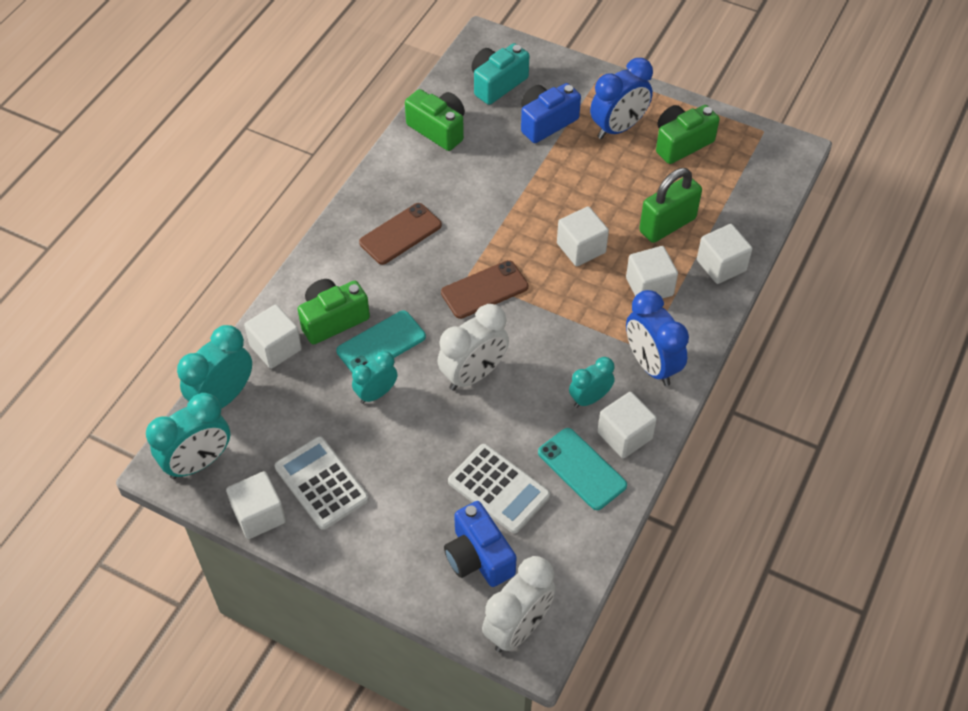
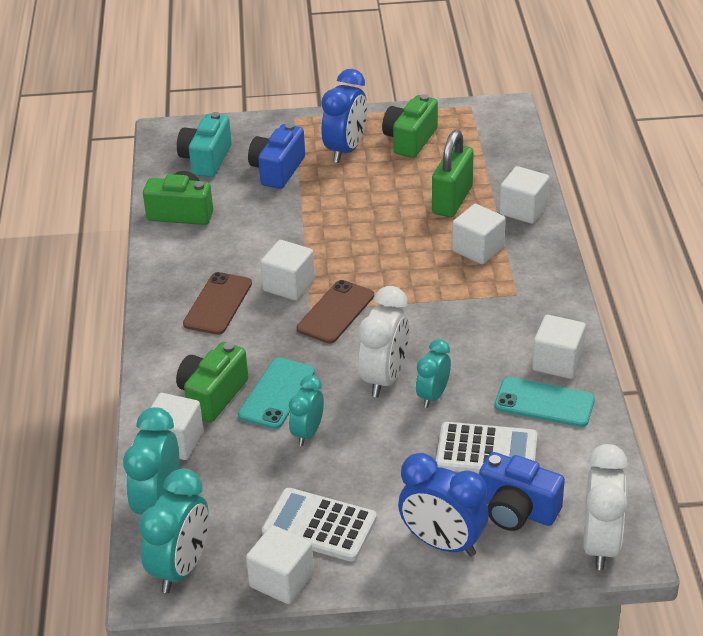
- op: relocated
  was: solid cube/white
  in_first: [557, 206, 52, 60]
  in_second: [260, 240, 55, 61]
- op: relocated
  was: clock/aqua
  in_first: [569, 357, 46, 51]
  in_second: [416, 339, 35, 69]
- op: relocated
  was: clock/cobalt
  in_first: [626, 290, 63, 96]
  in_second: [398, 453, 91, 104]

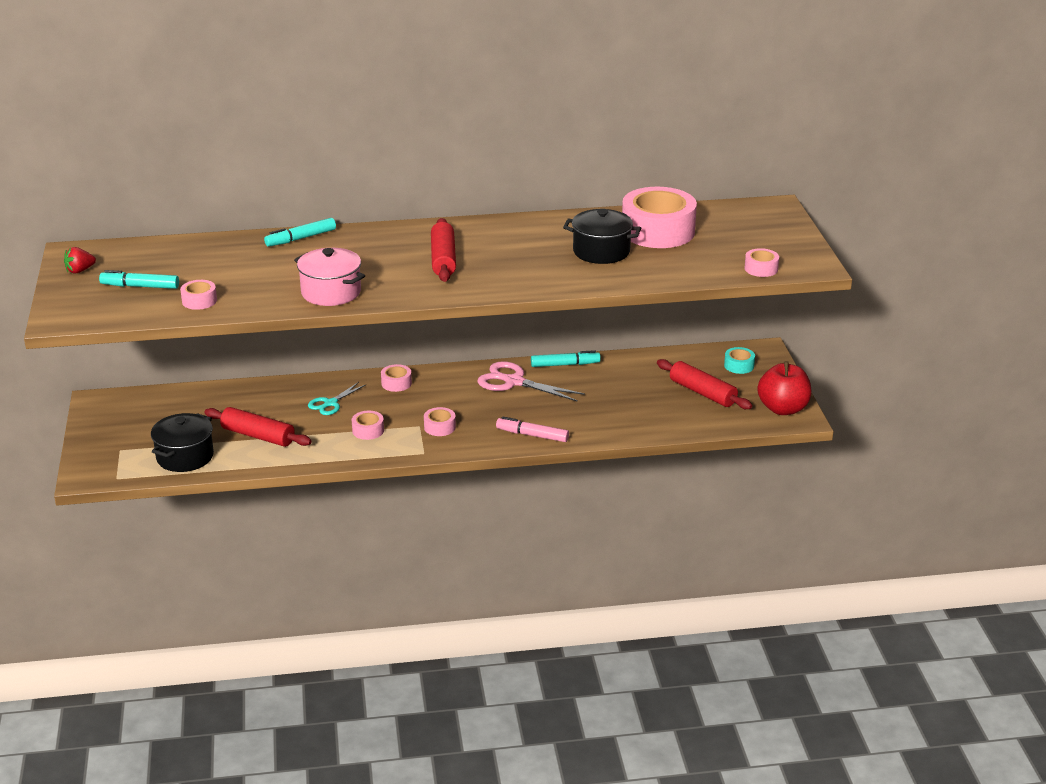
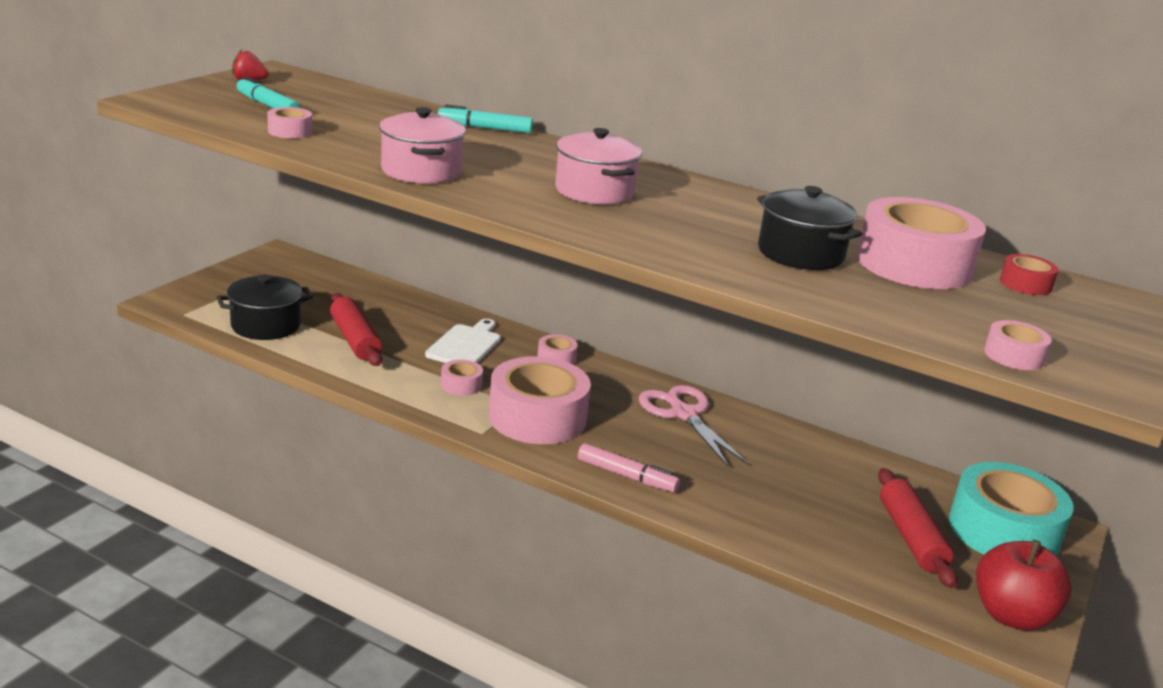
- op: exchanged
  was: pair of scissors/aqua
  now: cutting board/white
  in_first: [308, 382, 59, 33]
  in_second: [425, 319, 76, 44]
- op: size
  was: tape/pink
  in_first: [424, 407, 32, 29]
  in_second: [488, 356, 103, 88]
  ratio: 2.3
- op: exchanged
  was: pastry roller/red
  now: cooking pot/pink
  in_first: [431, 218, 25, 64]
  in_second: [555, 128, 87, 77]
- op: spun
  was: felt pen/pink
  in_first: [496, 416, 73, 26]
  in_second: [578, 443, 102, 49]
  clockwise: 150
- op: missing
  was: felt pen/aqua
  in_first: [531, 350, 70, 17]
- op: size
  was: tape/aqua
  in_first: [724, 347, 31, 27]
  in_second: [949, 462, 125, 94]
  ratio: 2.3
- op: appeared
  now: tape/red
  in_second: [1000, 254, 58, 41]

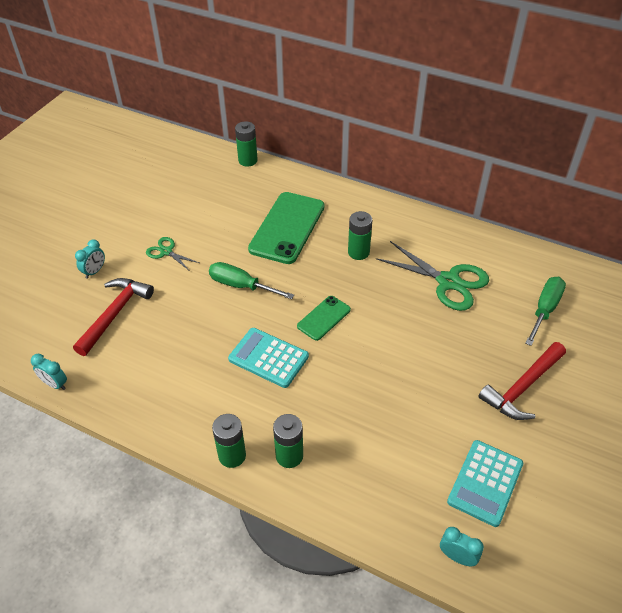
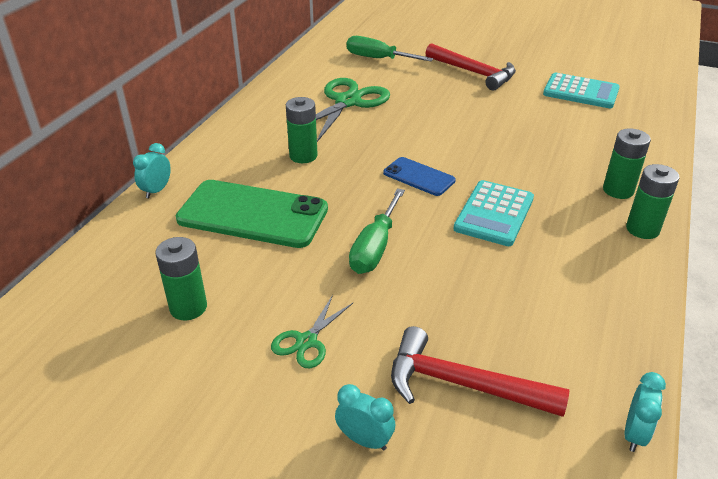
- op: relocated
  was: AA battery/leaf-green
  in_first: [235, 121, 23, 46]
  in_second: [155, 237, 52, 84]
- op: colour
  was: smartphone/leaf-green
  now: smartphone/cobalt
  in_first: [297, 296, 54, 45]
  in_second: [383, 157, 73, 39]
- op: relocated
  was: clock/aqua
  in_first: [440, 527, 44, 39]
  in_second: [133, 143, 38, 56]

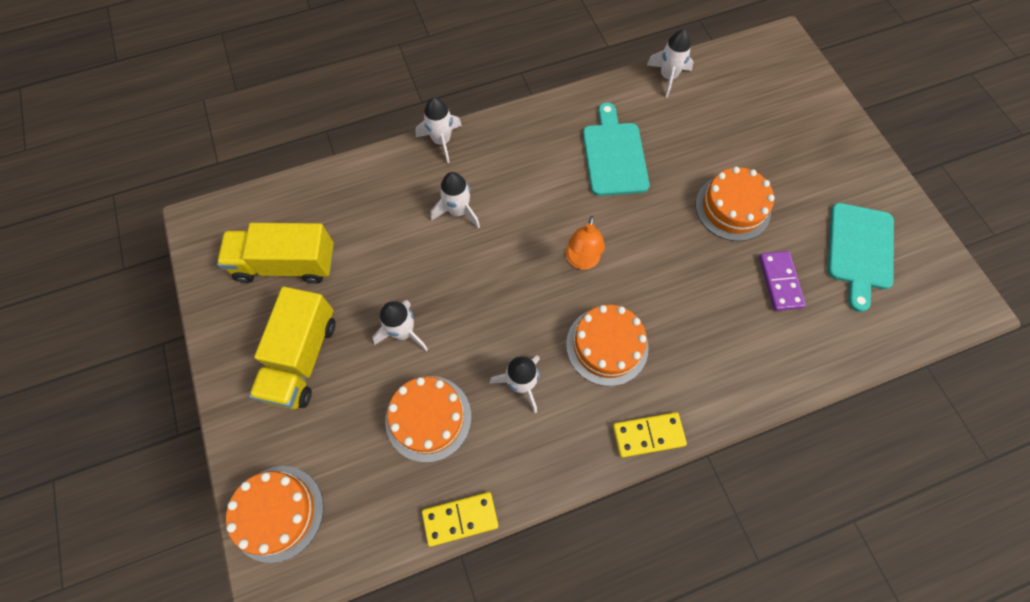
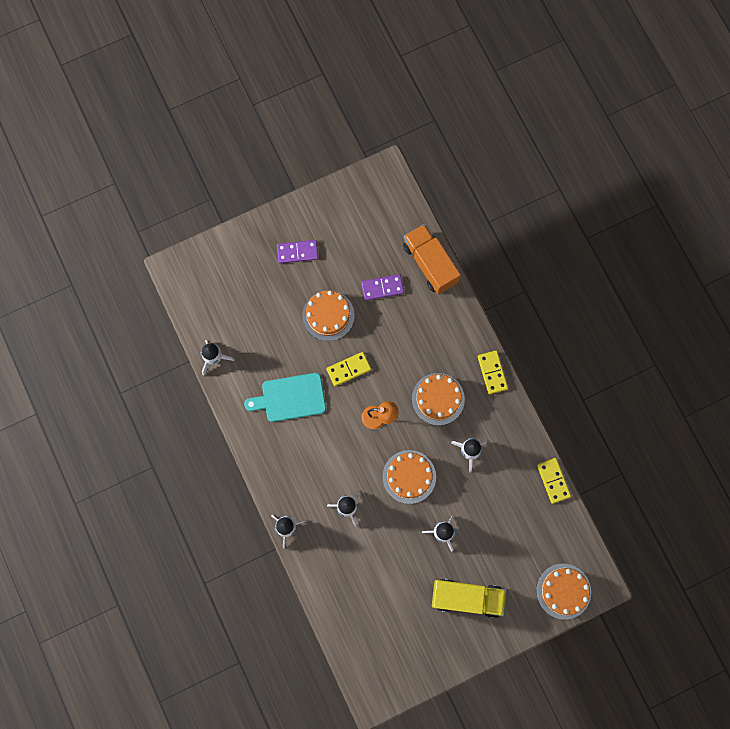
- op: missing
  was: lorry/golden
  in_first: [217, 223, 117, 61]
- op: relocated
  was: cake/orange
  in_first: [385, 376, 86, 87]
  in_second: [382, 450, 54, 54]
- op: missing
  was: cutting board/aqua
  in_first: [828, 203, 66, 109]
- op: appeared
  now: domino piece/violet
  in_second: [277, 240, 41, 24]
- op: appeared
  now: domino piece/golden
  in_second: [326, 352, 45, 34]
- op: appeared
  now: lorry/orange
  in_second: [403, 224, 58, 71]

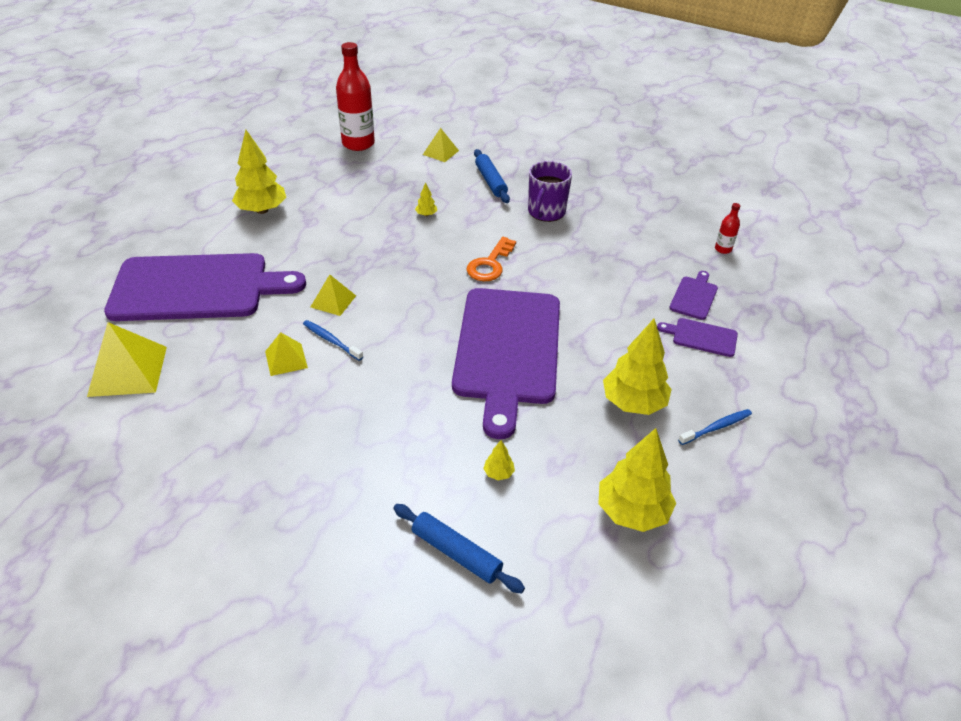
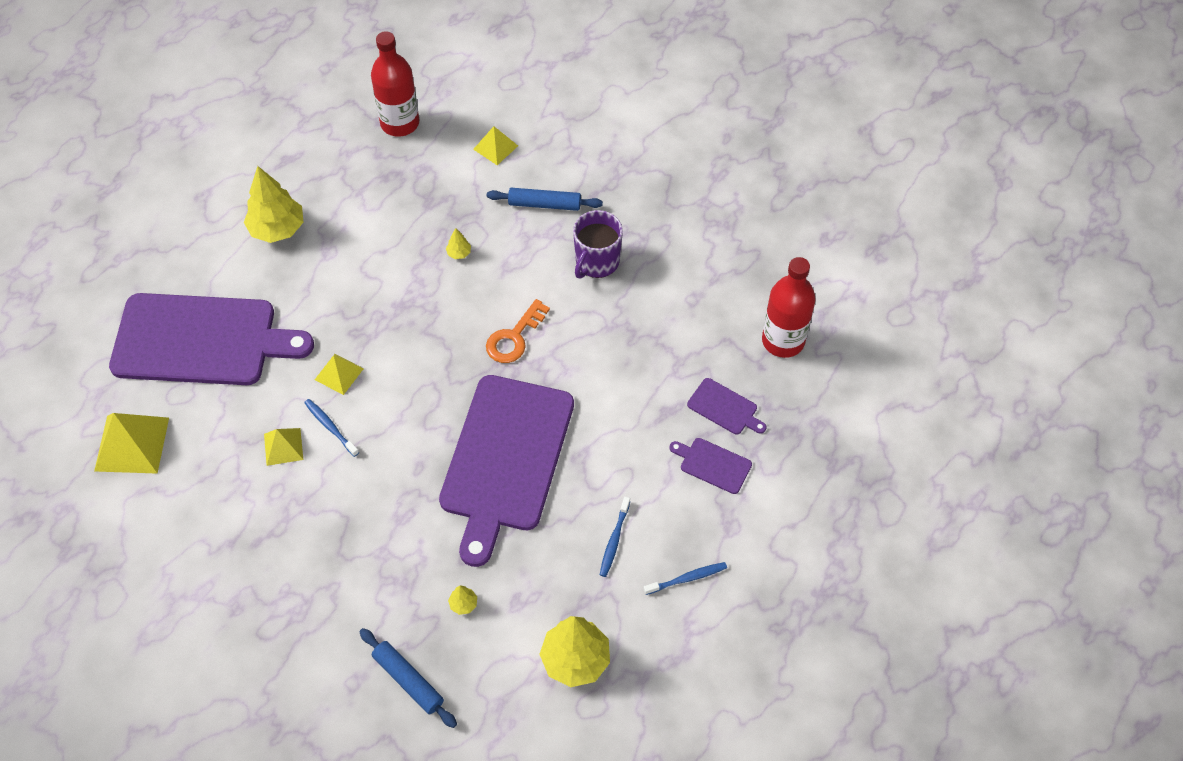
- op: spun
  was: pastry roller/cobalt
  in_first: [474, 149, 36, 54]
  in_second: [487, 188, 116, 23]
  clockwise: -75
- op: exchanged
  was: fir tree/golden
  now: toothbrush/cobalt
  in_first: [603, 319, 69, 96]
  in_second: [600, 497, 30, 80]
- op: spun
  was: cutting board/violet
  in_first: [669, 271, 49, 49]
  in_second: [687, 378, 80, 57]
  clockwise: 90
- op: size
  was: drink bottle/red
  in_first: [715, 203, 25, 51]
  in_second: [762, 257, 54, 101]
  ratio: 2.21

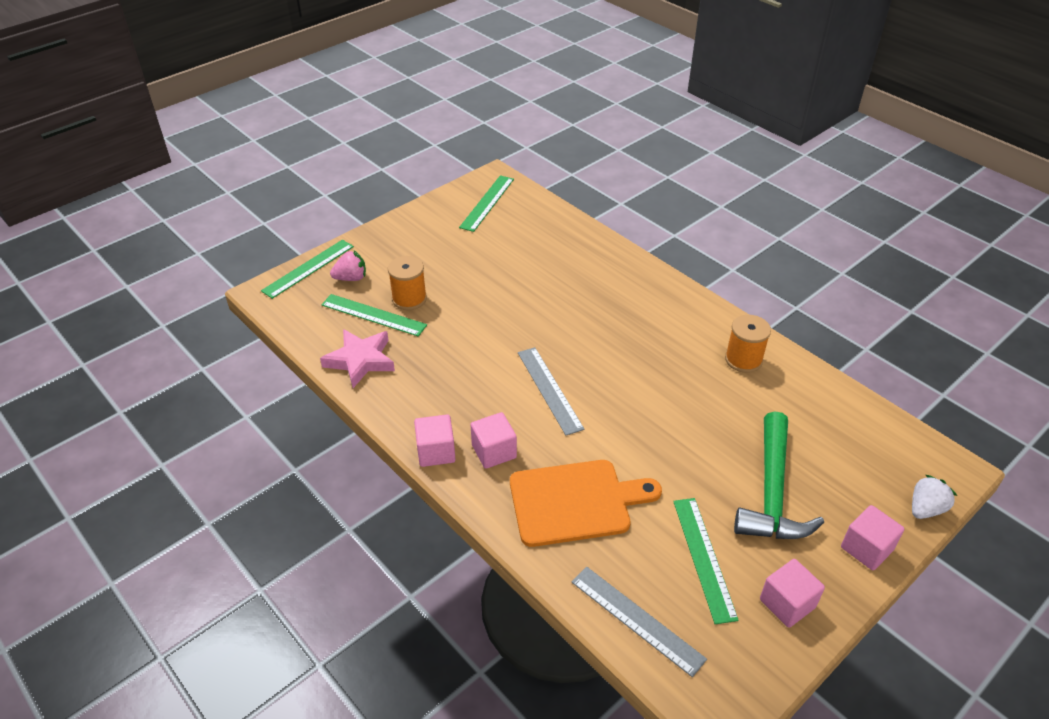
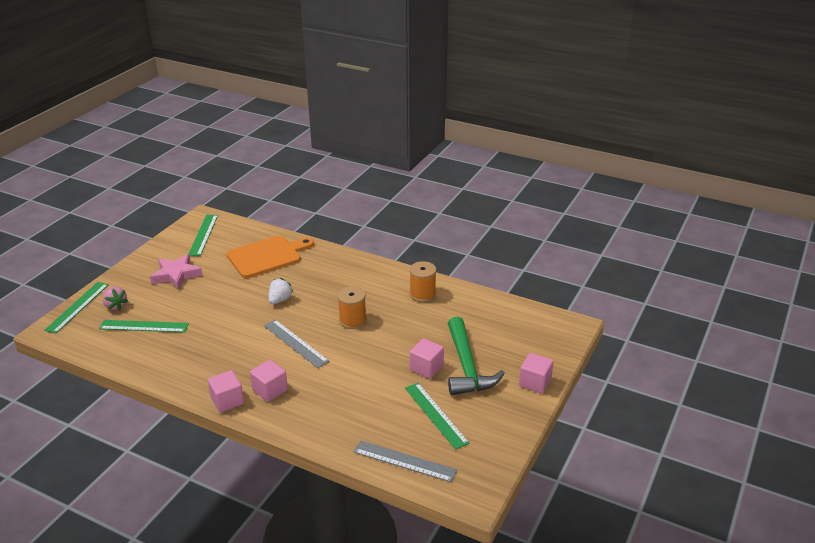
- op: relocated
  was: star shape/pink
  in_first: [320, 329, 75, 59]
  in_second: [150, 254, 53, 36]
- op: spun
  was: strawberry/pink
  in_first: [330, 251, 36, 30]
  in_second: [102, 287, 26, 23]
  clockwise: 90
- op: relocated
  was: spool/orange
  in_first: [388, 256, 39, 54]
  in_second: [337, 286, 30, 43]
- op: relocated
  was: cutting board/orange
  in_first: [510, 460, 152, 87]
  in_second: [227, 236, 87, 42]
- op: relocated
  was: solid cube/pink
  in_first: [760, 559, 65, 69]
  in_second: [410, 338, 34, 41]
- op: relocated
  was: strawberry/white
  in_first: [912, 475, 45, 44]
  in_second: [268, 278, 26, 26]

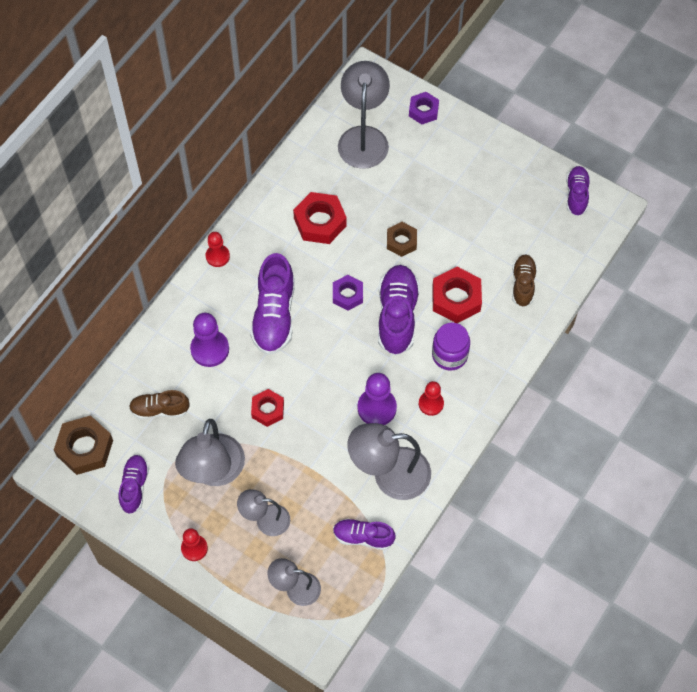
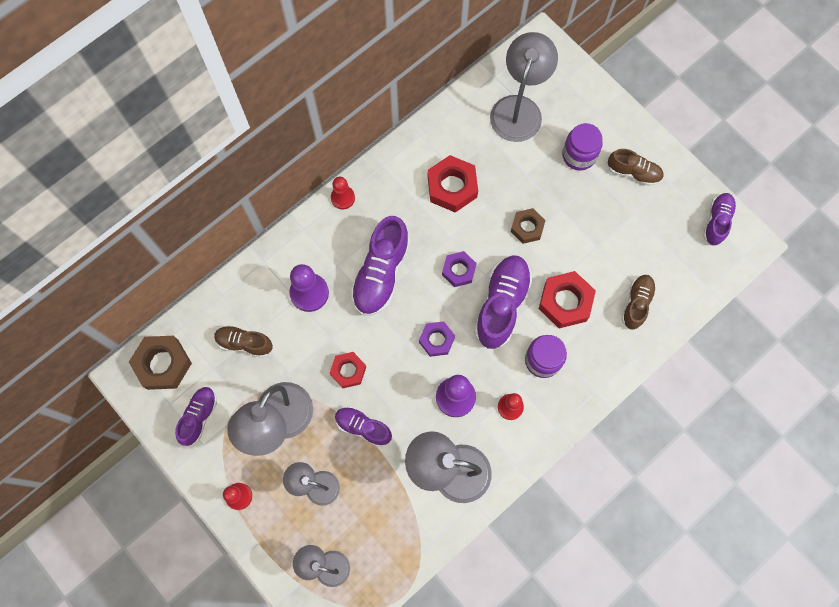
- op: relocated
  was: lace-up shoe/violet
  in_first: [333, 518, 63, 32]
  in_second: [335, 407, 57, 40]
- op: relocated
  was: nut/violet
  in_first: [409, 92, 30, 32]
  in_second: [419, 321, 36, 36]
- op: appeared
  now: jar/violet
  in_second: [562, 123, 41, 47]
- op: appeared
  now: lace-up shoe/brown
  in_second: [608, 149, 56, 37]

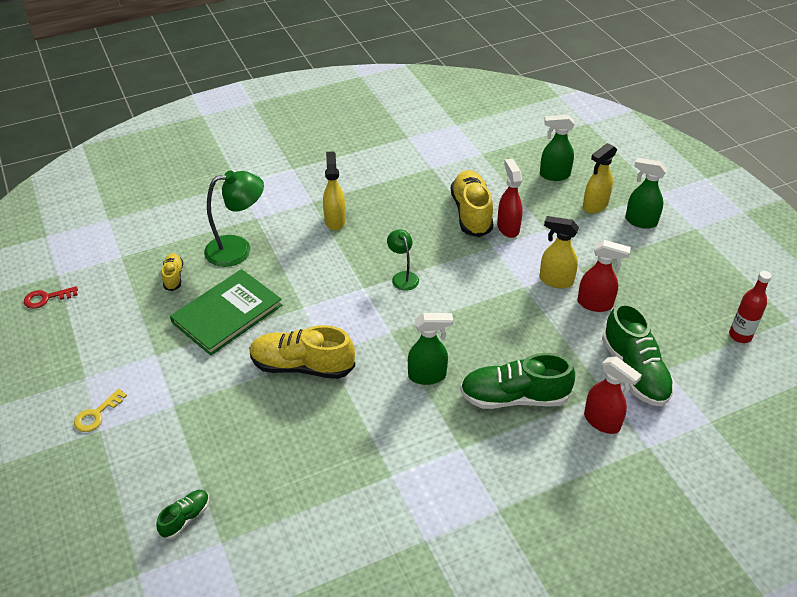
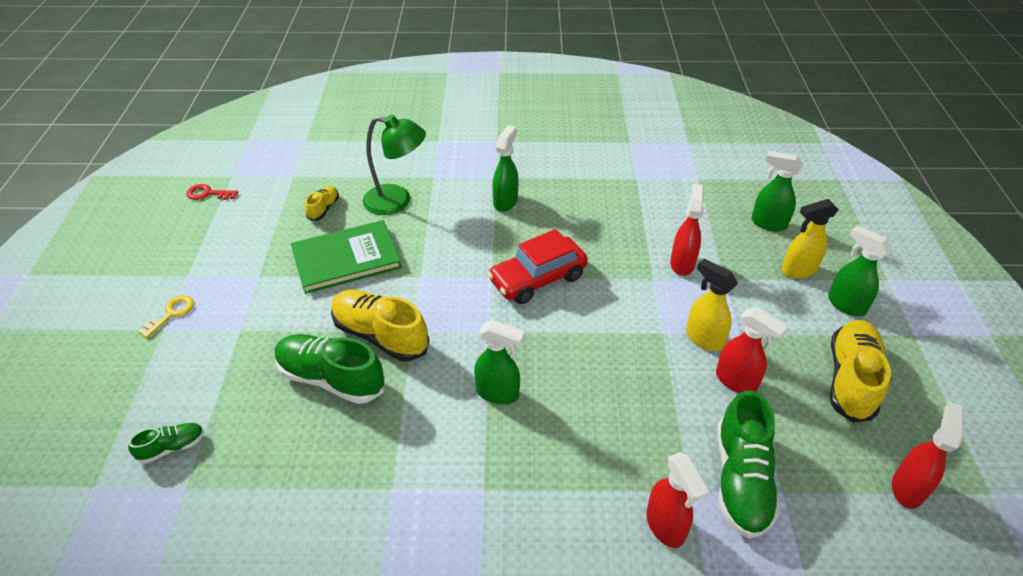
- op: spun
  was: key/golden
  in_first: [74, 388, 53, 44]
  in_second: [138, 295, 56, 43]
  clockwise: 150
- op: colour
  was: sprayer/golden
  now: sprayer/leaf-green
  in_first: [323, 151, 23, 79]
  in_second: [492, 125, 26, 87]
- op: exchanged
  was: desk lamp/leaf-green
  now: car/red
  in_first: [387, 229, 32, 62]
  in_second: [488, 229, 100, 75]
- op: relocated
  was: lace-up shoe/golden
  in_first: [451, 170, 43, 67]
  in_second: [830, 320, 61, 103]
- op: relocated
  was: lace-up shoe/leaf-green
  in_first: [460, 353, 115, 56]
  in_second: [275, 334, 110, 70]
- op: exchanged
  was: drink bottle/red
  now: sprayer/red
  in_first: [729, 271, 43, 72]
  in_second: [892, 402, 72, 107]

